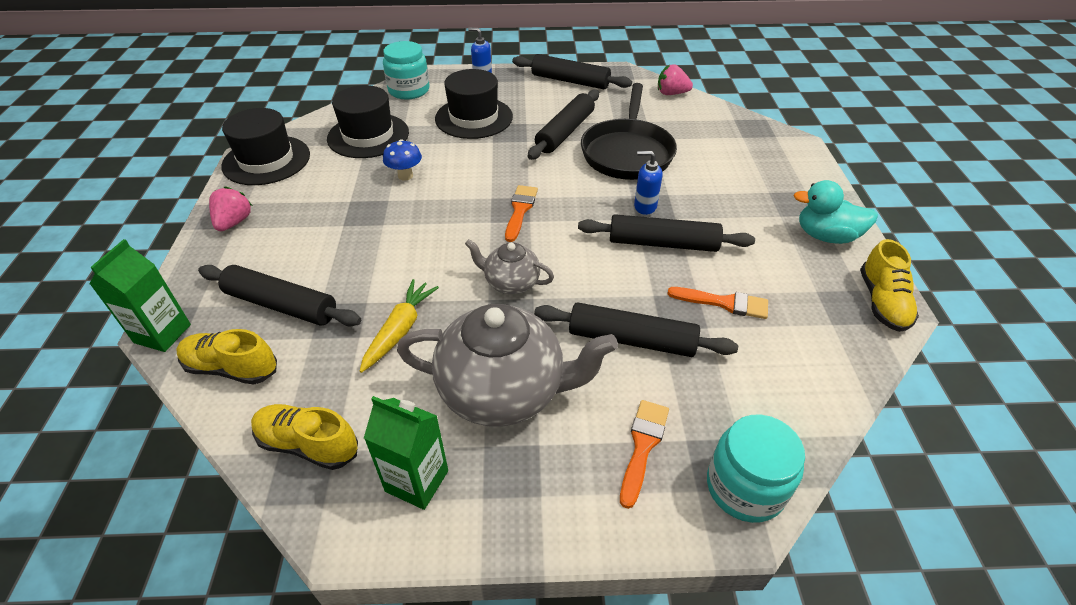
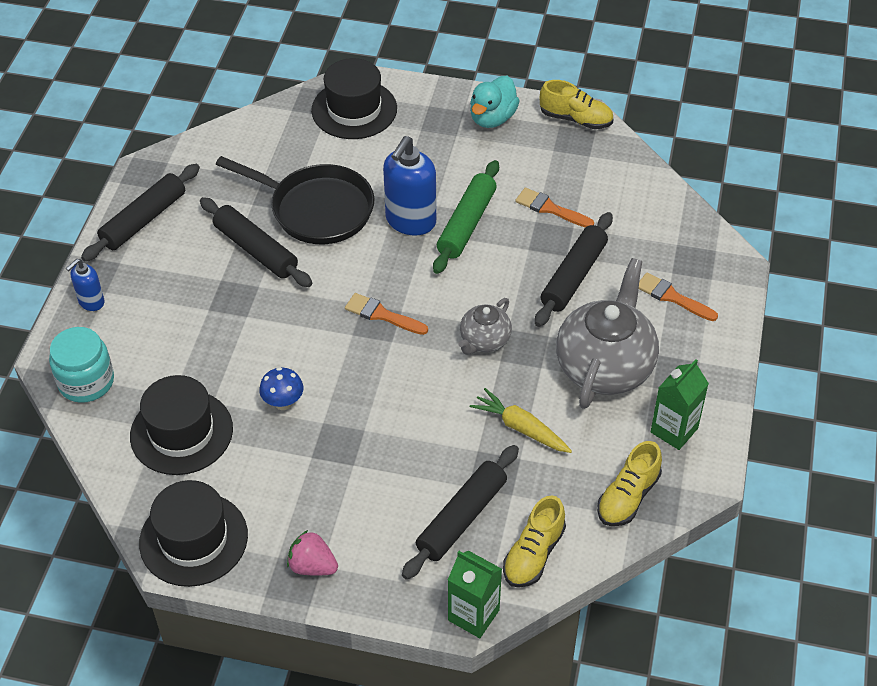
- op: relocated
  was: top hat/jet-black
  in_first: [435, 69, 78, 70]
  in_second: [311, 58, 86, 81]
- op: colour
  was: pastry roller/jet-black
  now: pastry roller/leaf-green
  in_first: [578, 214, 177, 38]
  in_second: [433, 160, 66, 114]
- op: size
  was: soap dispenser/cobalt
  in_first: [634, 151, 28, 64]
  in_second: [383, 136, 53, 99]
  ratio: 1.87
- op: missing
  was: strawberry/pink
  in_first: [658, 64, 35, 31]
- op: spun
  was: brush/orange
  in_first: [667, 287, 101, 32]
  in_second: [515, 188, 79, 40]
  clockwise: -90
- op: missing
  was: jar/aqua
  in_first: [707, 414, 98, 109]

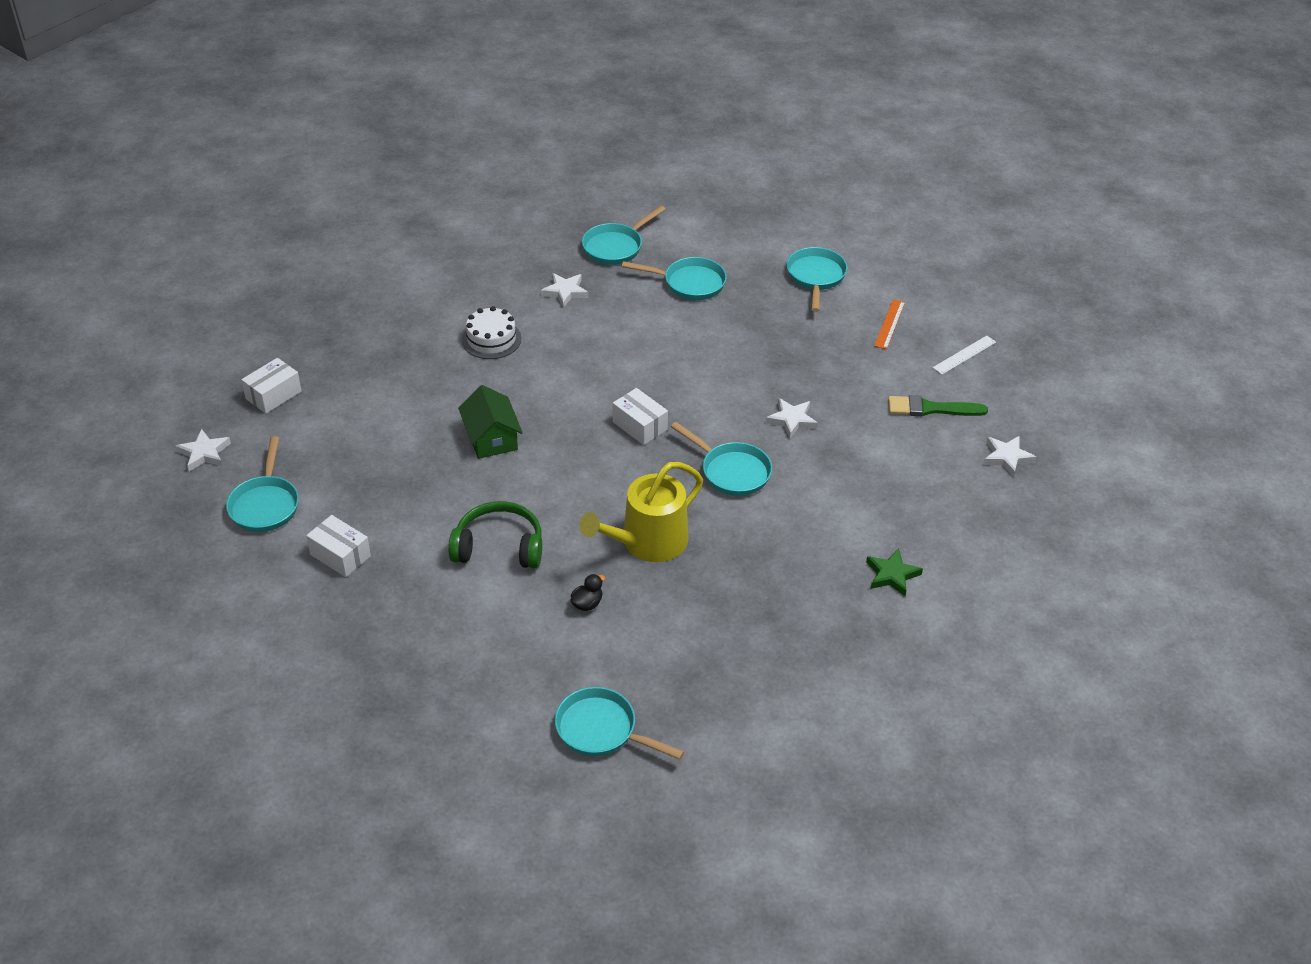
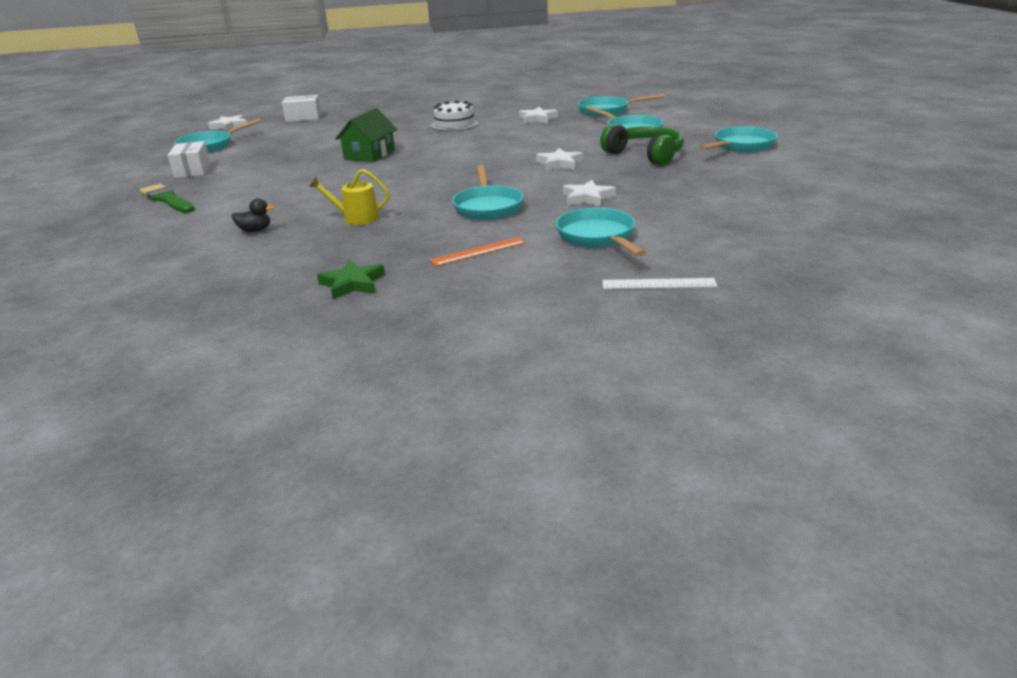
- op: relocated
  was: headphones/leaf-green
  in_first: [449, 501, 93, 68]
  in_second: [600, 124, 84, 42]
- op: relocated
  was: pan/aqua
  in_first: [555, 687, 129, 73]
  in_second: [556, 208, 90, 49]
- op: size
  was: watering can/golden
  in_first: [580, 462, 123, 100]
  in_second: [309, 169, 81, 56]
  ratio: 0.53
- op: missing
  was: box/white
  in_first: [613, 388, 55, 57]
- op: relocated
  was: star shape/leaf-green
  in_first: [866, 548, 57, 48]
  in_second: [317, 260, 68, 39]
- op: relocated
  was: measuring stick/orange
  in_first: [874, 299, 31, 50]
  in_second: [430, 237, 96, 29]
- op: relocated
  was: brush/leaf-green
  in_first: [888, 395, 100, 21]
  in_second: [140, 184, 55, 29]
- op: relocated
  was: measuring stick/white
  in_first: [933, 336, 63, 39]
  in_second: [602, 278, 115, 11]
- op: relocated
  was: star shape/white
  in_first: [983, 436, 53, 41]
  in_second: [536, 148, 47, 22]

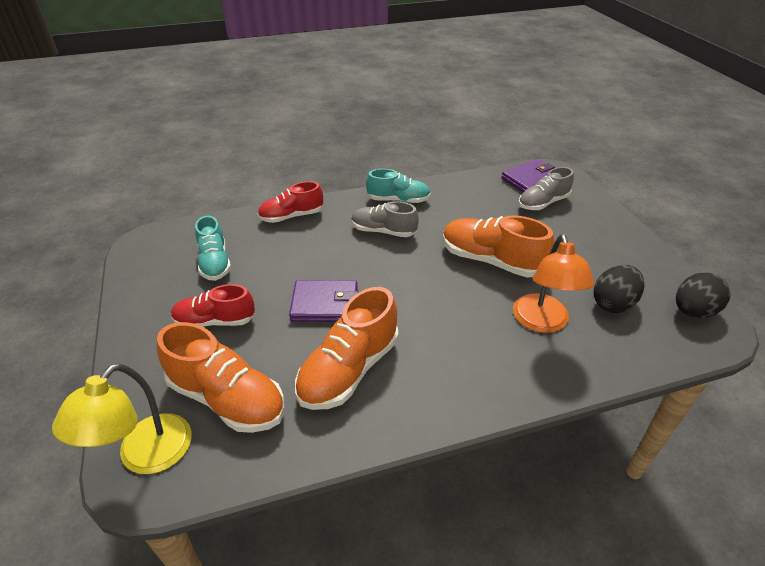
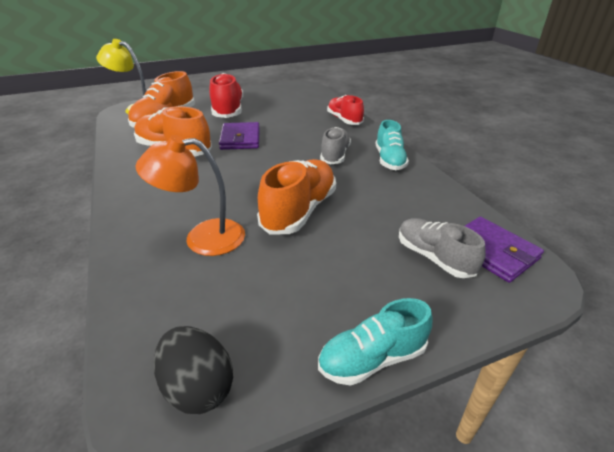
- op: size
  was: lace-up shoe/red
  in_first: [171, 284, 84, 43]
  in_second: [209, 73, 34, 45]
  ratio: 1.51
- op: relocated
  was: lace-up shoe/aqua
  in_first: [195, 216, 36, 65]
  in_second: [318, 298, 114, 88]
- op: missing
  was: egg shape/jet-black
  in_first: [594, 265, 50, 48]

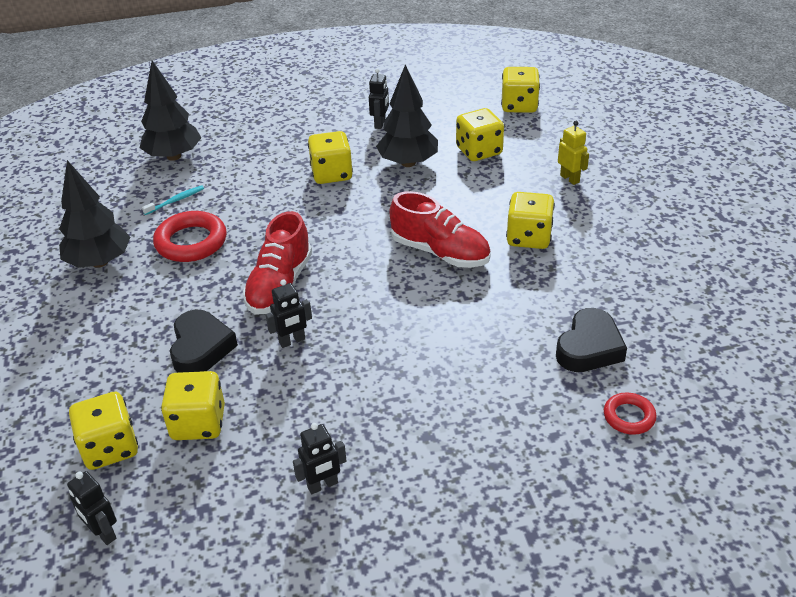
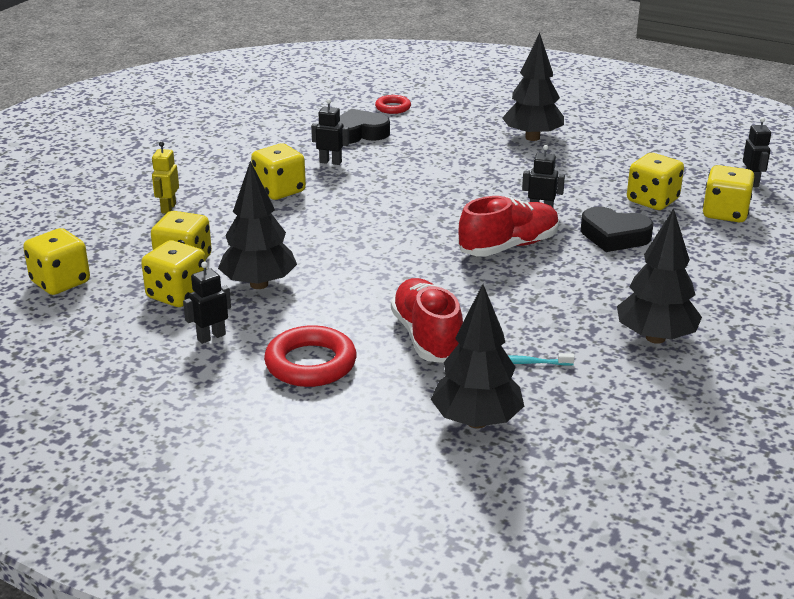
- op: relocated
  was: hoop/red
  in_first: [153, 211, 73, 51]
  in_second: [264, 325, 92, 62]
- op: spun
  was: love heart/jet-black
  in_first: [170, 310, 68, 63]
  in_second: [581, 207, 72, 45]
  clockwise: -105
- op: relocated
  was: robot figure/jet-black
  in_first: [293, 423, 53, 71]
  in_second: [311, 99, 38, 66]
- op: relocated
  was: die/golden
  in_first: [308, 131, 45, 53]
  in_second: [141, 240, 65, 67]
- op: relocated
  was: lace-up shoe/red
  in_first: [390, 191, 101, 77]
  in_second: [391, 278, 72, 85]
- op: appeared
  now: fir tree/jet-black
  in_second: [502, 33, 62, 108]

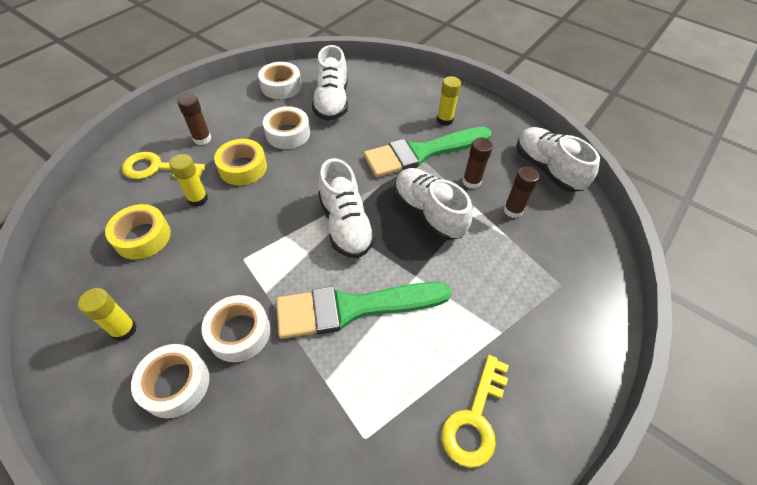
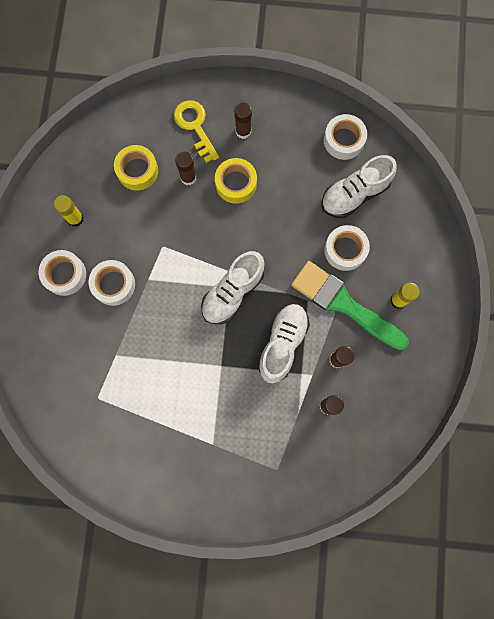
- op: colour
  was: glue stick/golden
  now: glue stick/brown
  in_first: [169, 154, 39, 53]
  in_second: [175, 152, 21, 33]
- op: relocated
  was: tape/white
  in_first: [263, 106, 47, 43]
  in_second: [324, 225, 46, 46]
- op: missing
  was: brush/leaf-green
  in_first: [276, 282, 176, 57]
- op: missing
  was: key/golden
  in_first: [441, 355, 68, 113]
- op: missing
  was: lace-up shoe/white
  in_first: [516, 127, 84, 65]

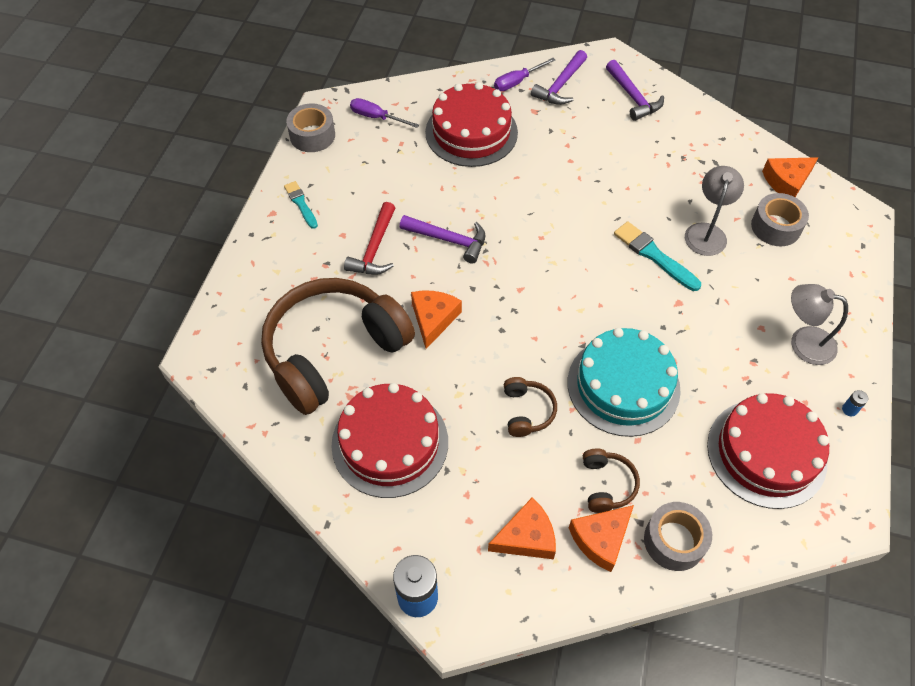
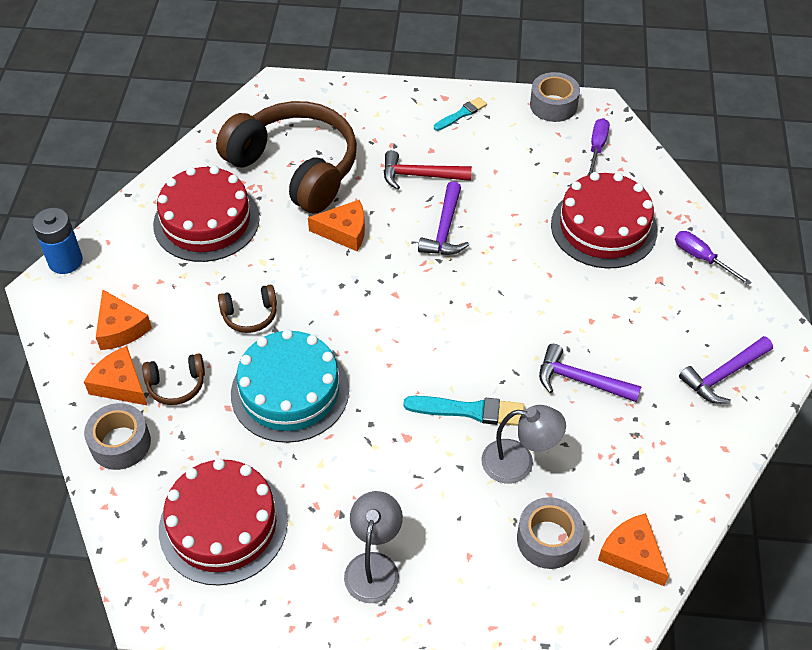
- op: relocated
  was: hammer/violet
  in_first: [531, 50, 56, 55]
  in_second: [539, 344, 103, 58]
- op: spun
  was: brush/aqua
  in_first: [614, 221, 87, 70]
  in_second: [403, 396, 121, 30]
  clockwise: 60
- op: missing
  was: AA battery/cobalt
  in_first: [842, 390, 26, 26]

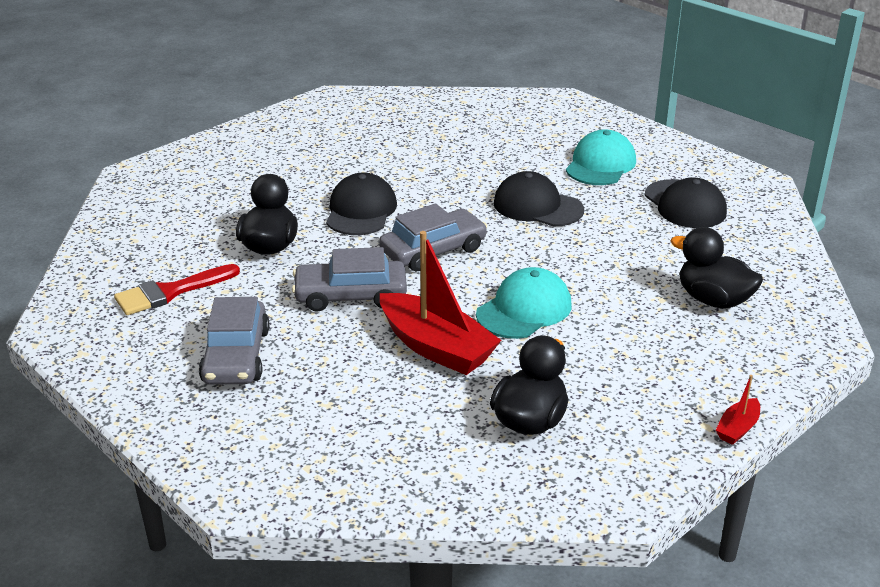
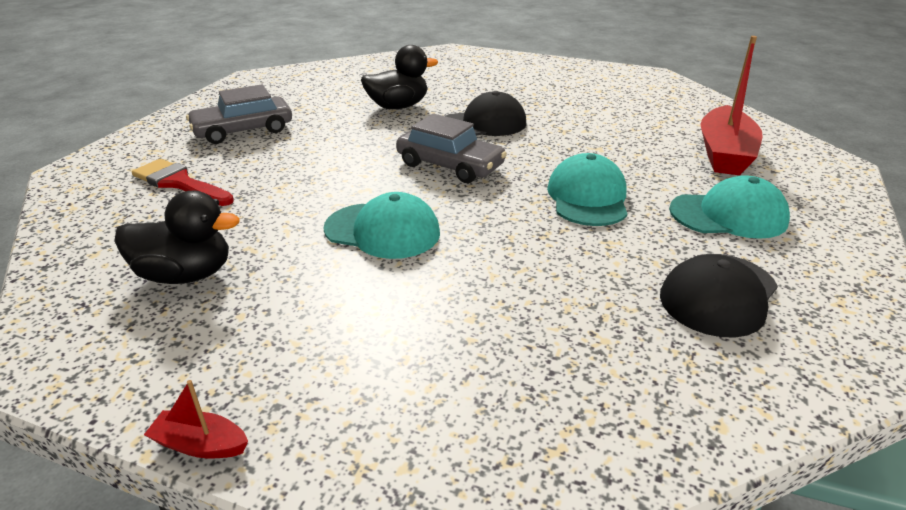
- op: relocated
  was: brush/red
  in_first: [114, 264, 126, 51]
  in_second: [132, 159, 102, 47]
- op: missing
  was: car/grey
  in_first: [292, 247, 115, 65]
- op: relocated
  was: boat/red
  in_first: [380, 231, 122, 144]
  in_second: [700, 36, 63, 139]
- op: colour
  was: peaked cap/jet-black
  now: peaked cap/aqua
  in_first: [494, 171, 90, 56]
  in_second: [547, 153, 80, 73]
- op: missing
  was: duck/jet-black
  in_first: [671, 227, 92, 81]

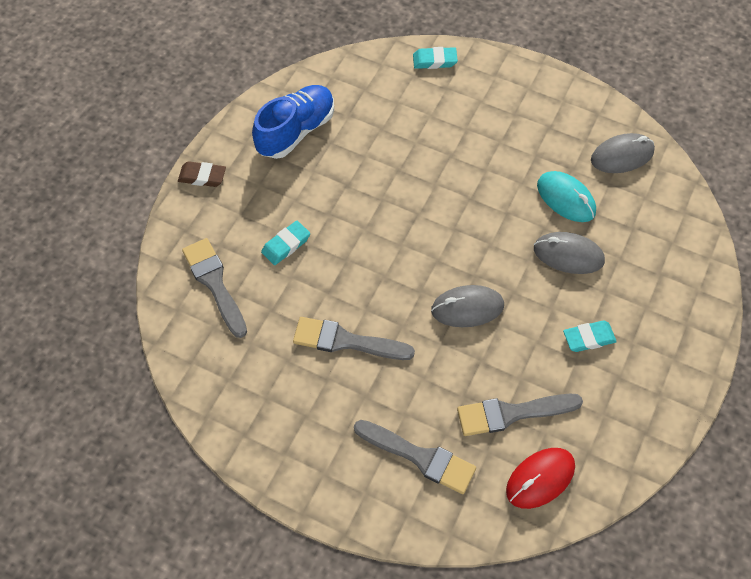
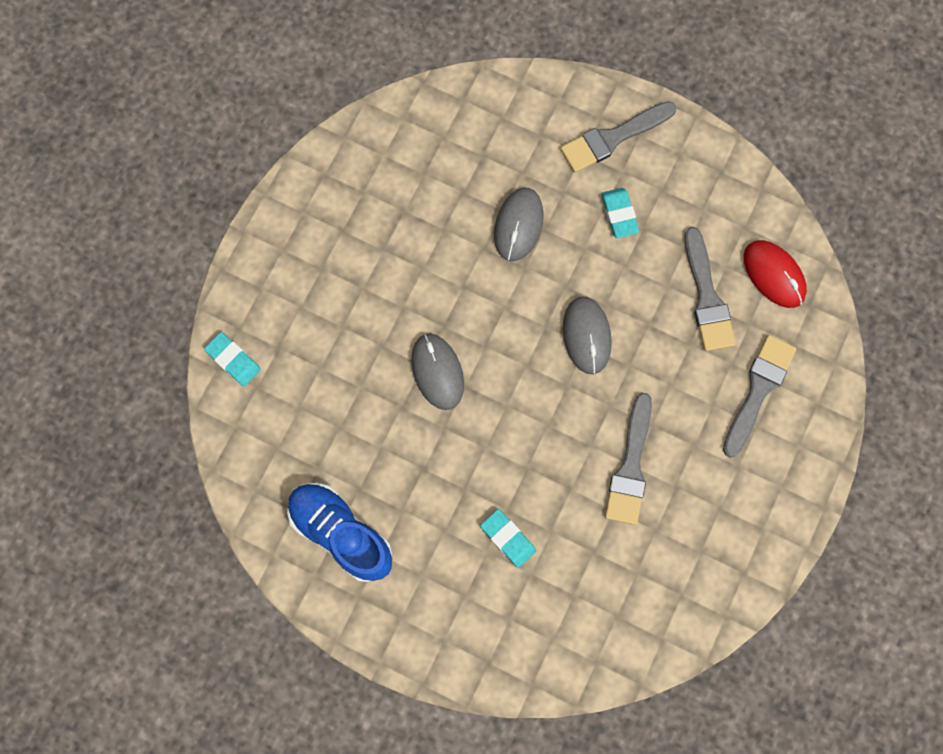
- op: missing
  was: eraser/brown
  in_first: [178, 161, 48, 26]
- op: relocated
  was: brush/grey
  in_first: [182, 238, 65, 100]
  in_second: [560, 101, 116, 72]
- op: spun
  was: eraser/aqua
  in_first: [413, 47, 45, 22]
  in_second: [204, 332, 57, 54]
  clockwise: -45
- op: missing
  was: mouse/aqua
  in_first: [537, 171, 59, 51]
- op: relocated
  was: mouse/grey
  in_first: [591, 133, 64, 40]
  in_second: [411, 333, 53, 77]

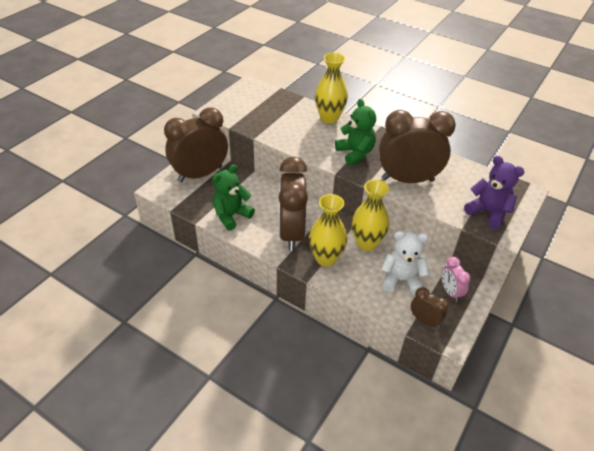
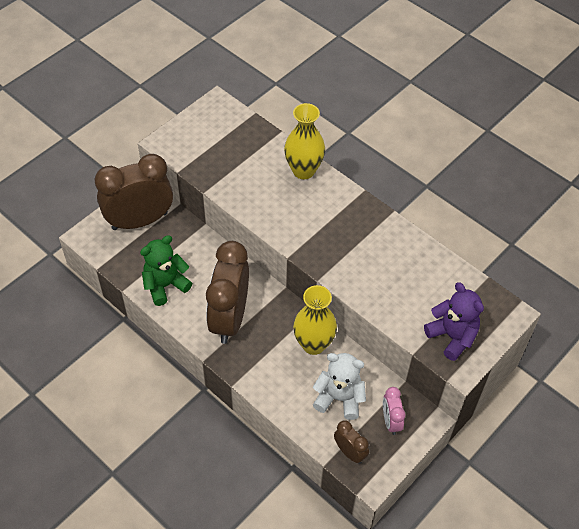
- op: missing
  was: vase/golden
  in_first: [309, 194, 38, 73]
- op: missing
  was: teddy/leaf-green
  in_first: [335, 99, 41, 66]
- op: missing
  was: clock/brown
  in_first: [379, 110, 77, 73]

